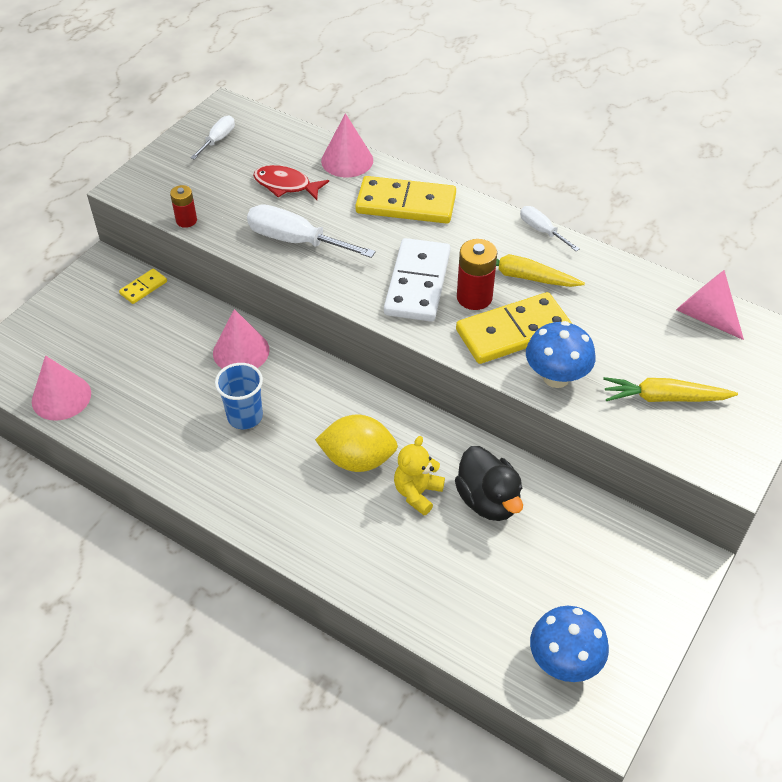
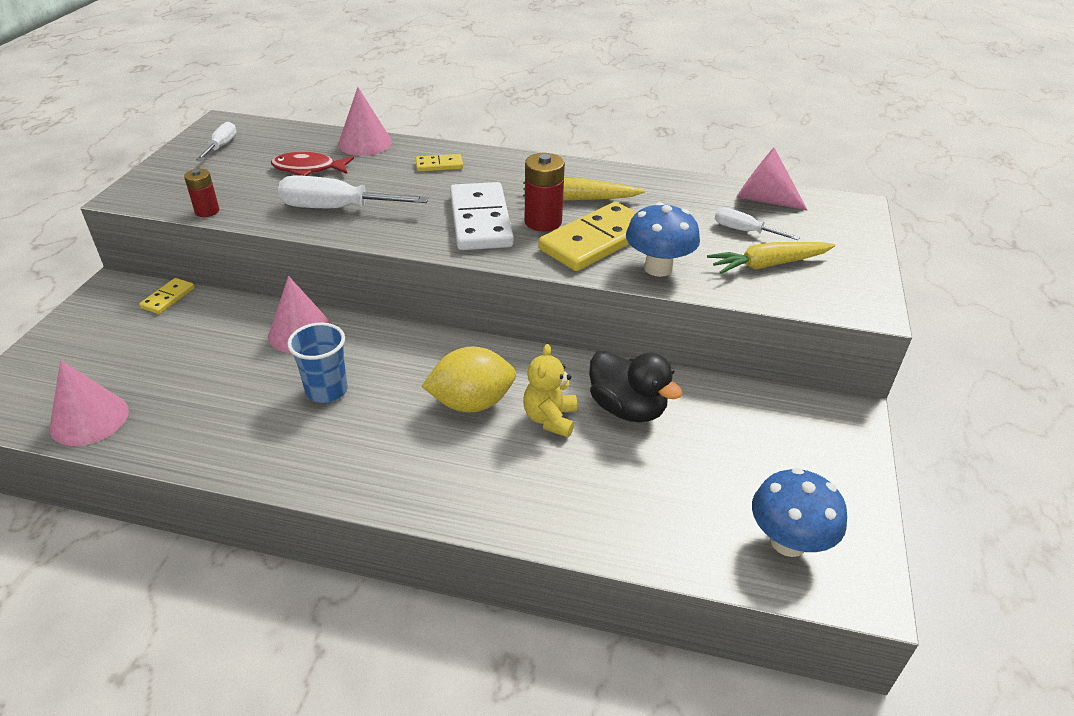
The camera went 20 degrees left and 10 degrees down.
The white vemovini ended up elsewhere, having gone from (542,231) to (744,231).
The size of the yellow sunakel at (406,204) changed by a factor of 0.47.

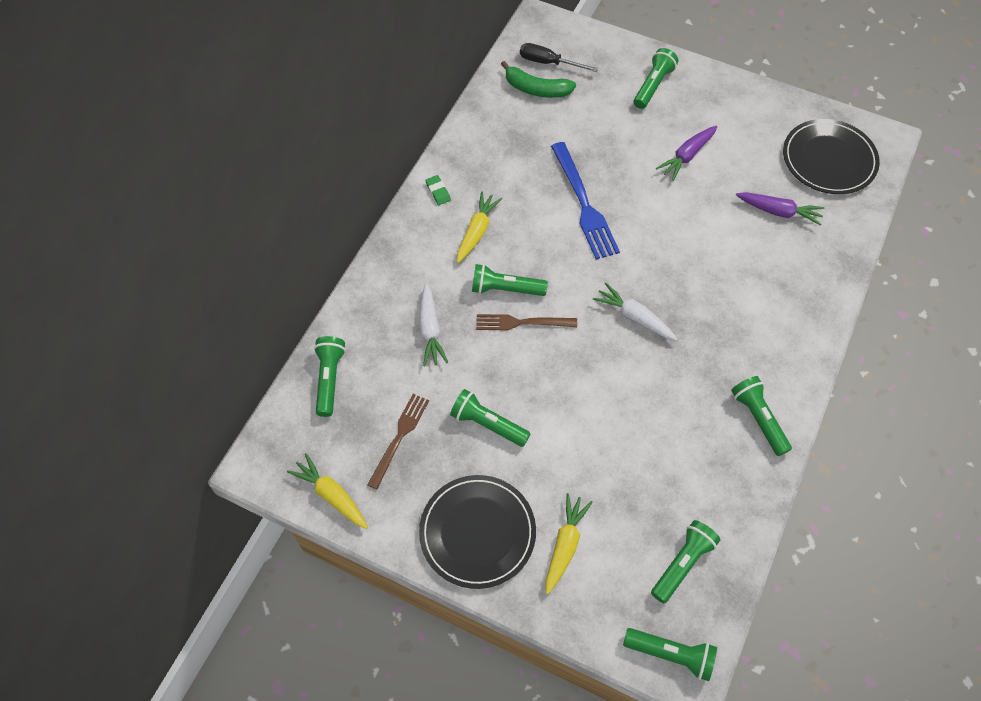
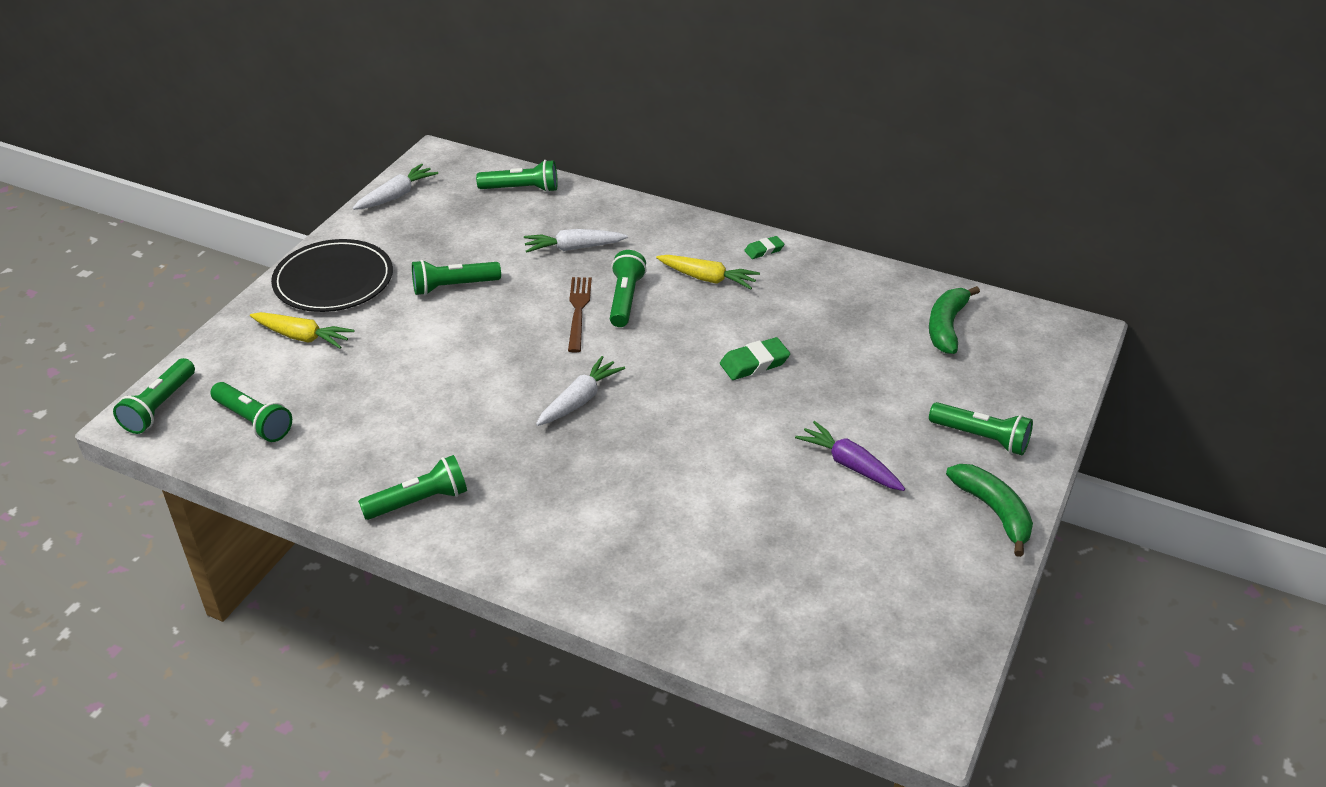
The camera went 90 degrees right and 20 degrees down.
The second view lost the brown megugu at (399,437).
The second view lost the black vemovini at (548,62).
The second view lost the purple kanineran at (779,212).
The second view lost the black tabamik at (829,159).
The second view gained the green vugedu at (993,511).
Where the blue megugu stood at (584,204), the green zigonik came to stand at (754,363).
What was the yellow kanineran at (331,495) turned into the white kanineran at (396,195).
The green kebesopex at (487,424) ended up facing another way, 135 degrees counterclockwise from before.

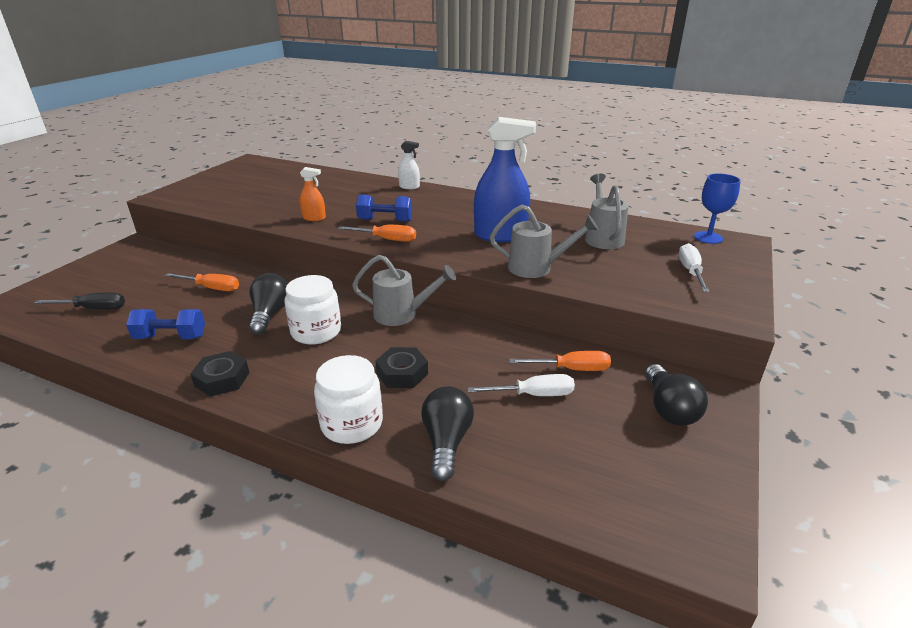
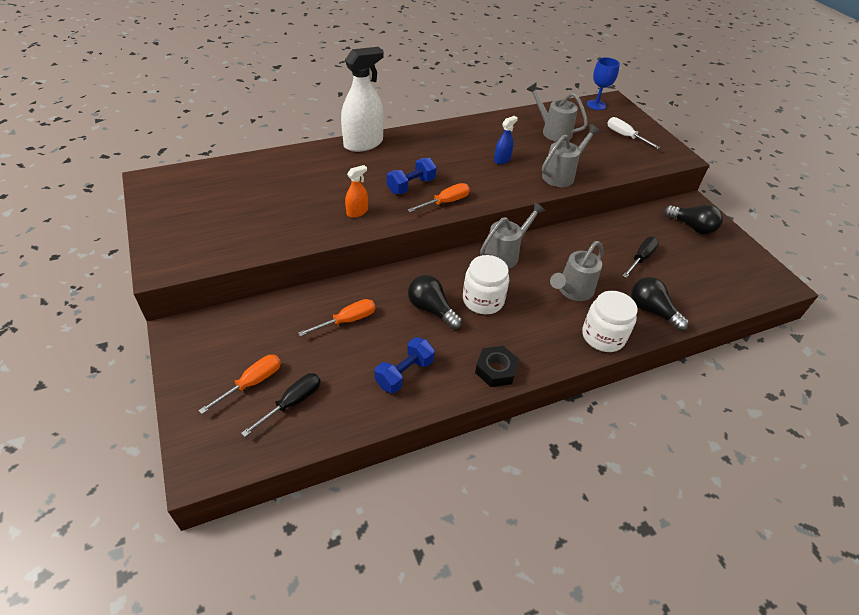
The camera went 50 degrees left and 15 degrees up.
The orange vemovini ended up elsewhere, having gone from (571,369) to (252,383).
Where the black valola stood at (402,373), the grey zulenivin came to stand at (572,291).
What was the white vemovini at (534,394) turned into the black vemovini at (641,258).
The size of the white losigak at (409,187) changed by a factor of 2.09.
The size of the blue losigak at (500,235) changed by a factor of 0.48.

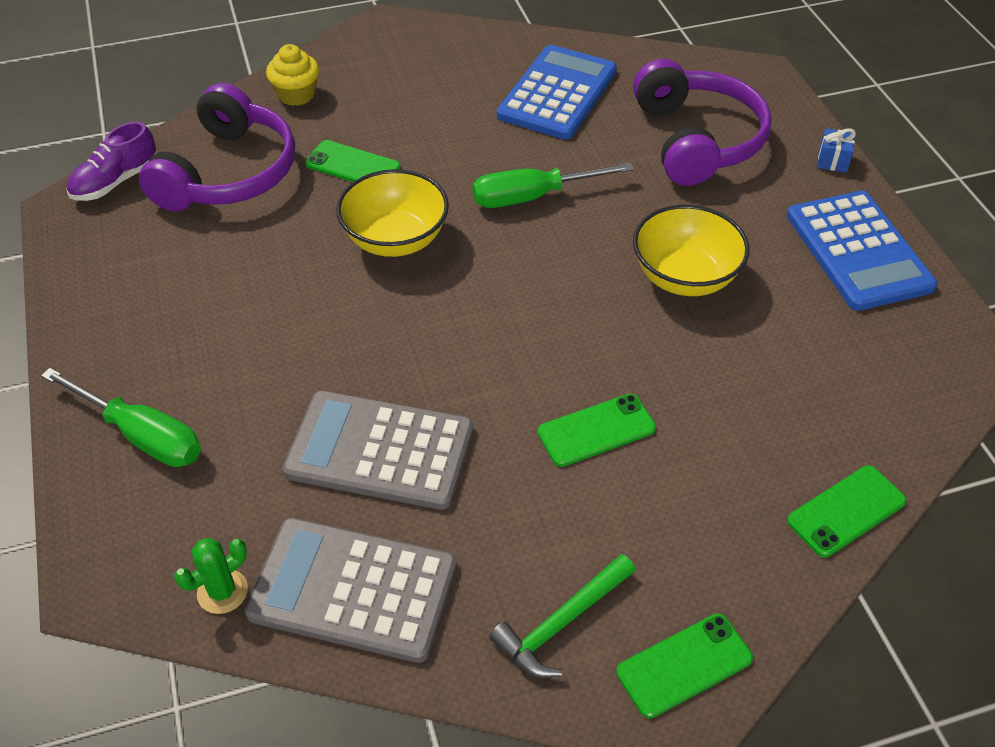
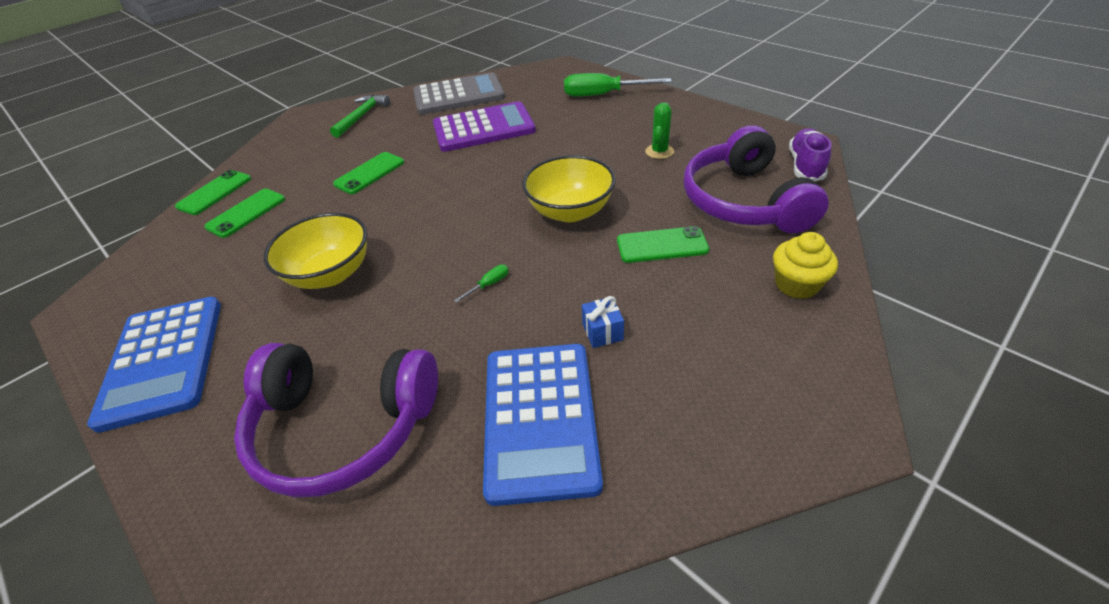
The camera went 155 degrees right and 5 degrees down.
The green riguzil ended up elsewhere, having gone from (222,591) to (659,151).
The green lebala ended up elsewhere, having gone from (684,665) to (246,213).
The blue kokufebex ended up elsewhere, having gone from (832,160) to (602,332).
What was the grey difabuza at (380,450) turned into the purple difabuza at (483,128).
The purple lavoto at (697,140) ended up facing another way, 45 degrees counterclockwise from before.
The blue difabuza at (858,251) ended up facing another way, 150 degrees counterclockwise from before.
The size of the green vemovini at (533,197) changed by a factor of 0.41.

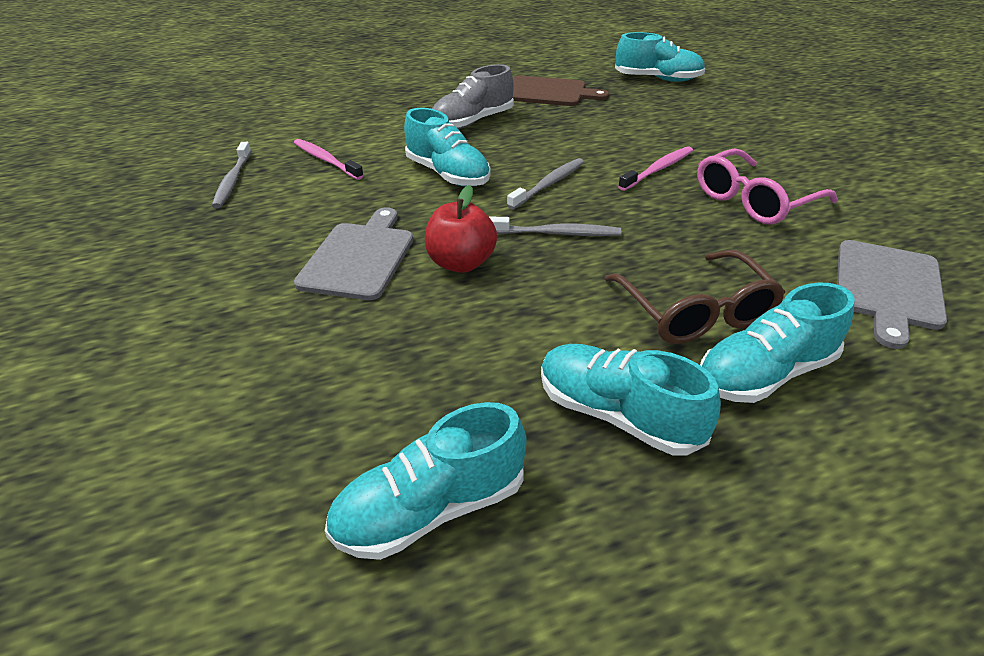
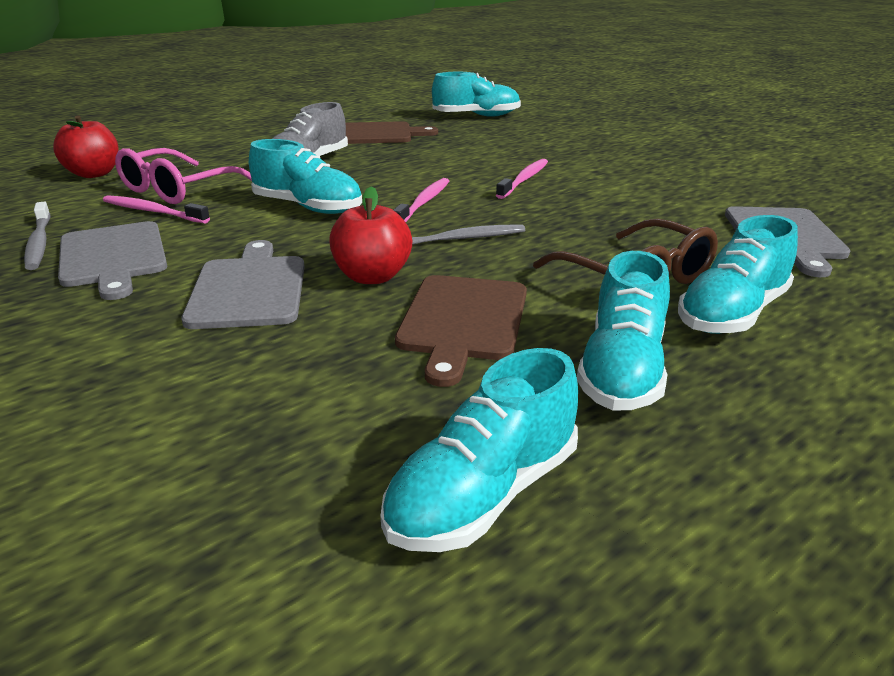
The camera went 20 degrees left and 10 degrees down.
The second view gained the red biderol at (94,174).
The second view gained the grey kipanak at (113,257).
The second view gained the brown kipanak at (463,321).
The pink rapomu ended up elsewhere, having gone from (754,200) to (178,189).
What was the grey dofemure at (549,184) turned into the pink dofemure at (424,202).
The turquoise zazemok at (617,415) ended up facing another way, 90 degrees counterclockwise from before.

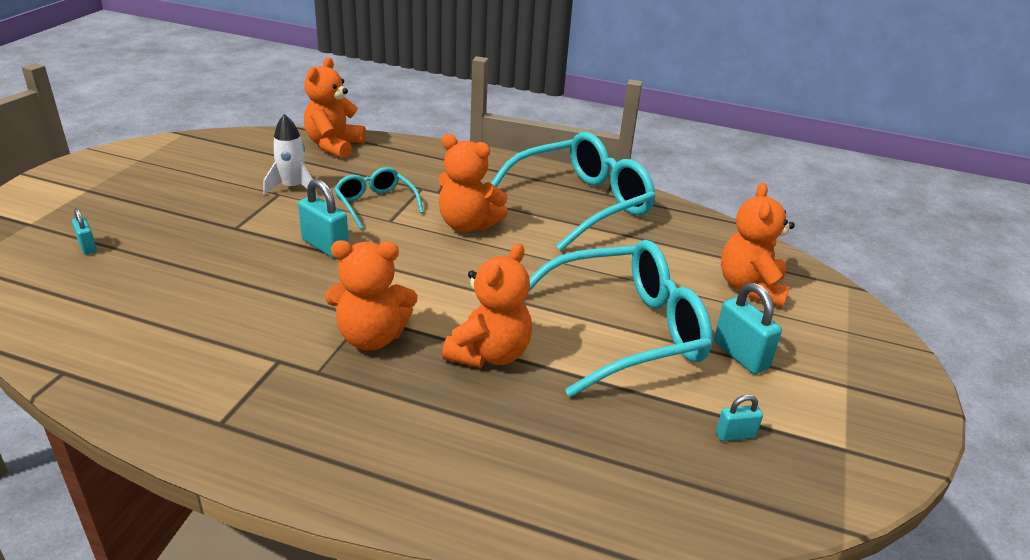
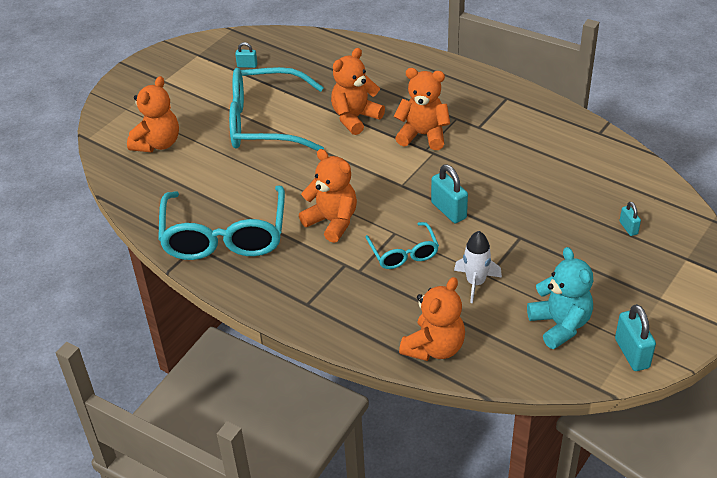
The camera went 160 degrees left and 10 degrees up.
The second view gained the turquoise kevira at (560,325).
The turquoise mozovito ended up elsewhere, having gone from (740,355) to (632,353).
The turquoise rapomu at (581,203) ended up facing another way, 75 degrees counterclockwise from before.

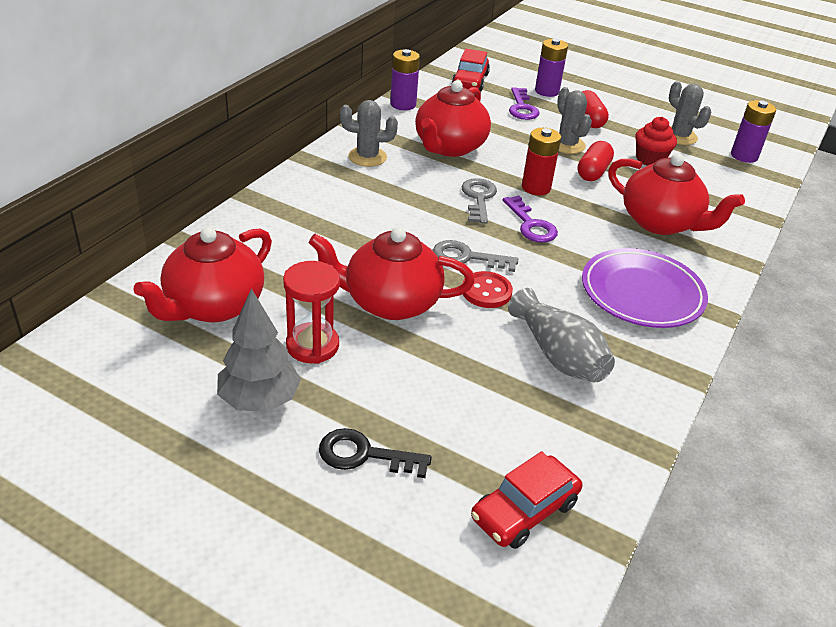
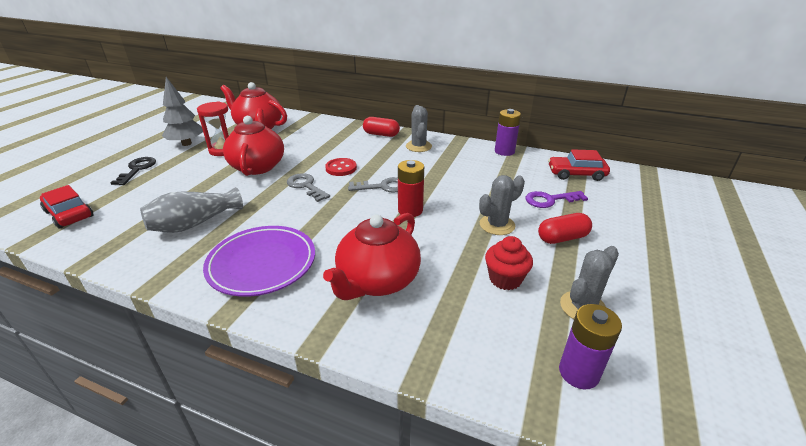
The camera went 85 degrees right and 5 degrees down.
The second view lost the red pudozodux at (449,147).
The second view lost the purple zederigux at (531,225).
The second view lost the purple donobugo at (547,91).
The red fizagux ended up elsewhere, having gone from (486,291) to (341,168).
The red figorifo ended up elsewhere, having gone from (593,172) to (381,134).
The grey zederigux at (467,257) ended up facing another way, 45 degrees counterclockwise from before.

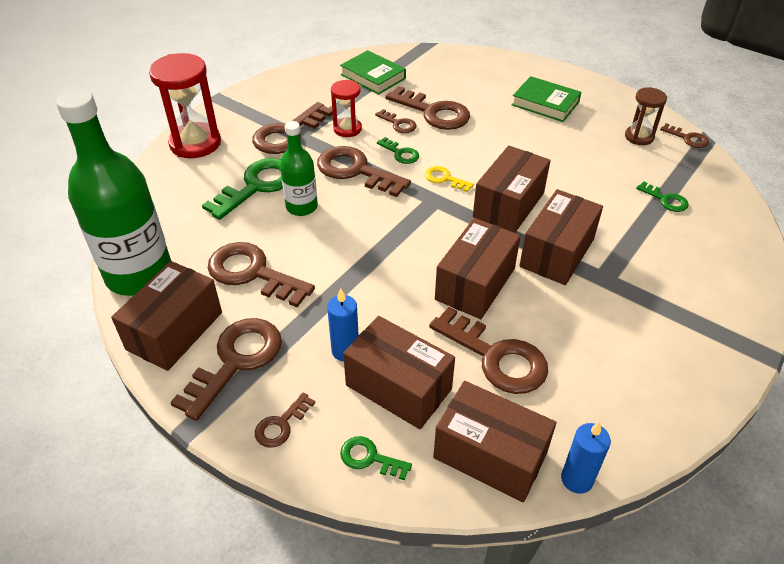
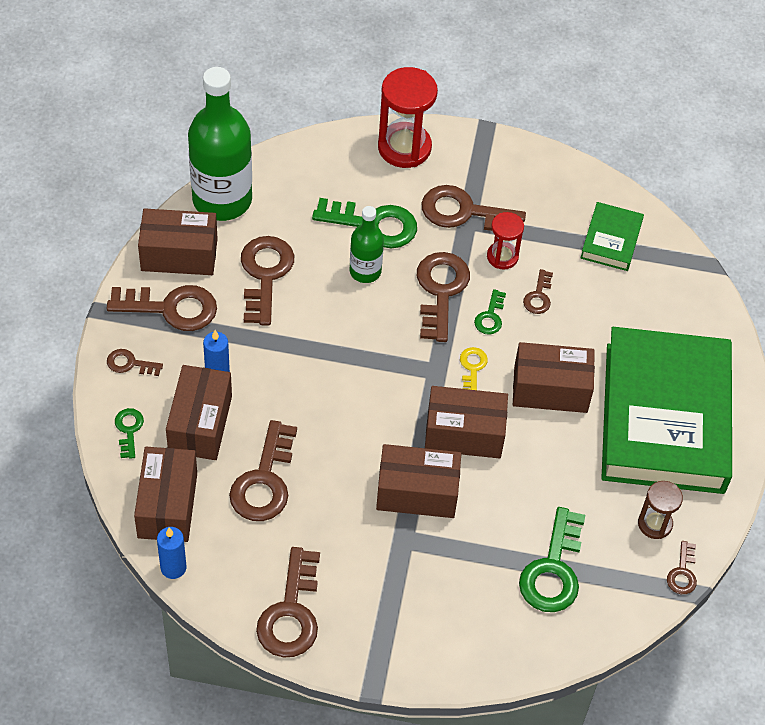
The camera went 60 degrees right and 10 degrees up.
The brown zederigux ended up elsewhere, having gone from (433,112) to (291,612).
The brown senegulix ended up elsewhere, having gone from (475,284) to (550,389).
The size of the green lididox at (545,103) changed by a factor of 2.34.
The size of the green zederigux at (665,200) changed by a factor of 1.98.

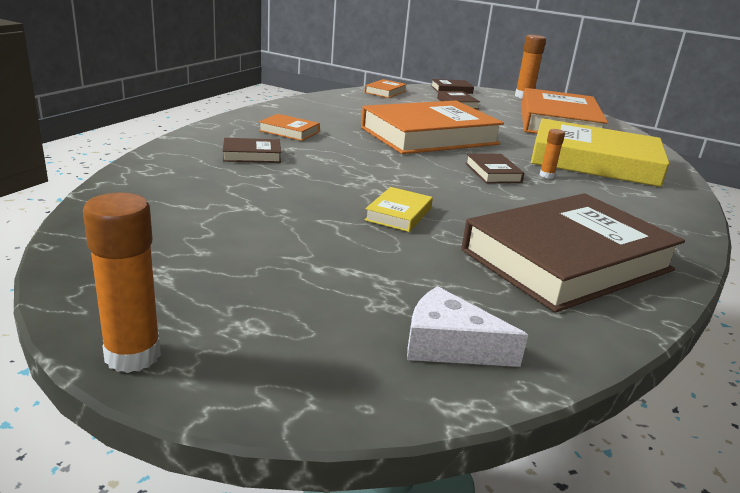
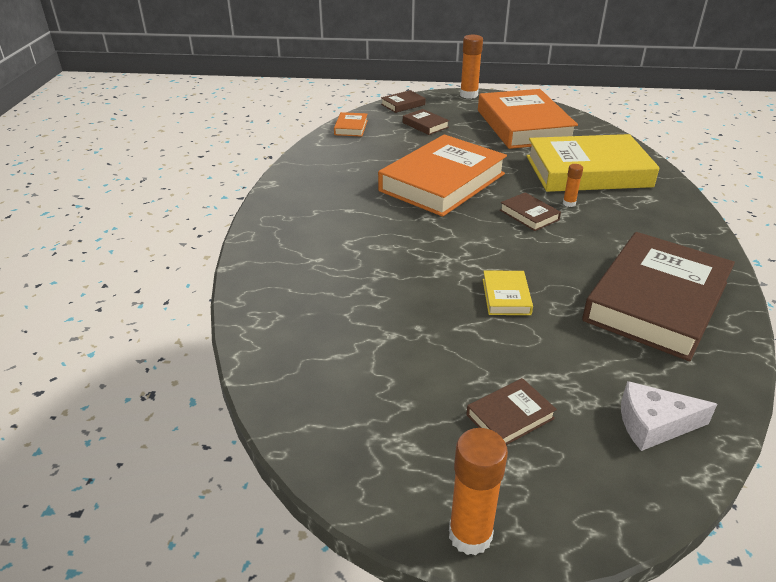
The camera went 20 degrees left and 10 degrees up.
The second view lost the orange lididox at (289,131).
The brown lididox ended up elsewhere, having gone from (252,155) to (510,416).

